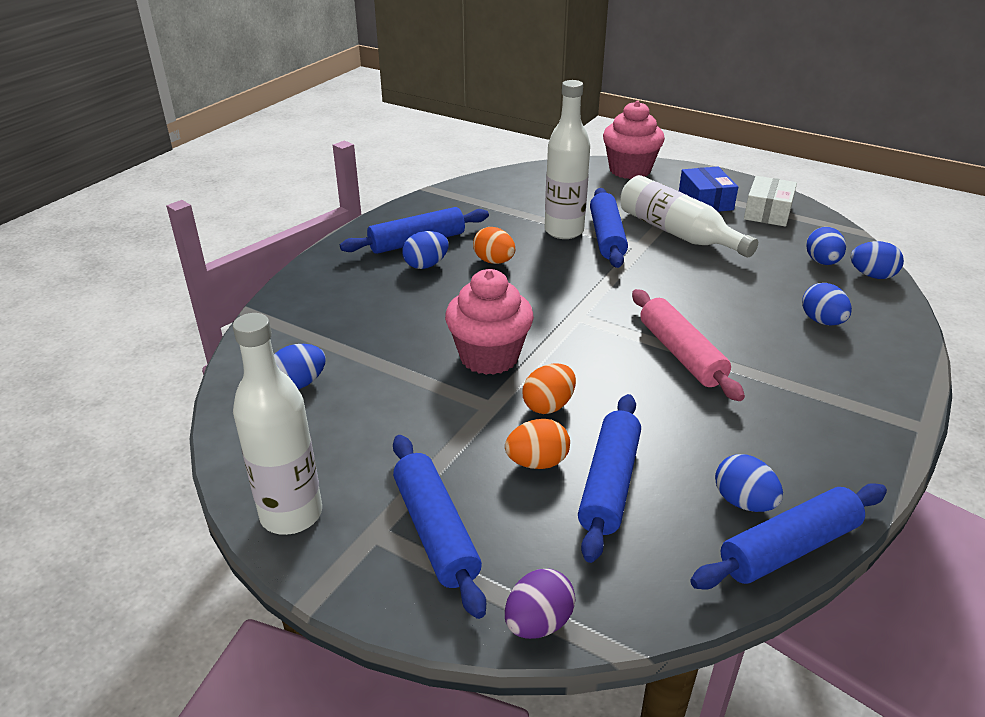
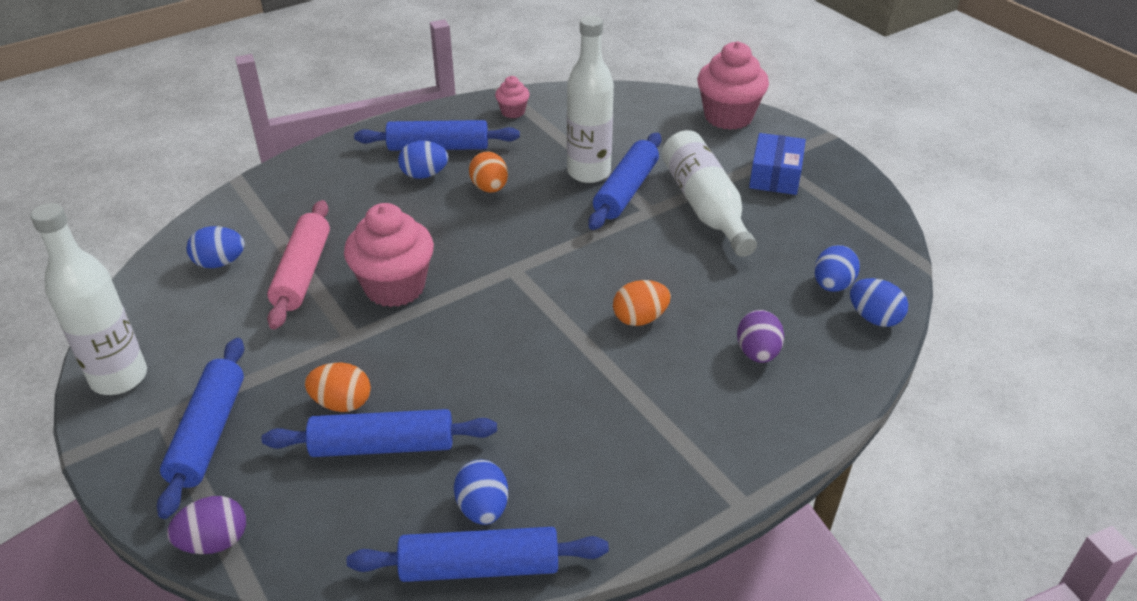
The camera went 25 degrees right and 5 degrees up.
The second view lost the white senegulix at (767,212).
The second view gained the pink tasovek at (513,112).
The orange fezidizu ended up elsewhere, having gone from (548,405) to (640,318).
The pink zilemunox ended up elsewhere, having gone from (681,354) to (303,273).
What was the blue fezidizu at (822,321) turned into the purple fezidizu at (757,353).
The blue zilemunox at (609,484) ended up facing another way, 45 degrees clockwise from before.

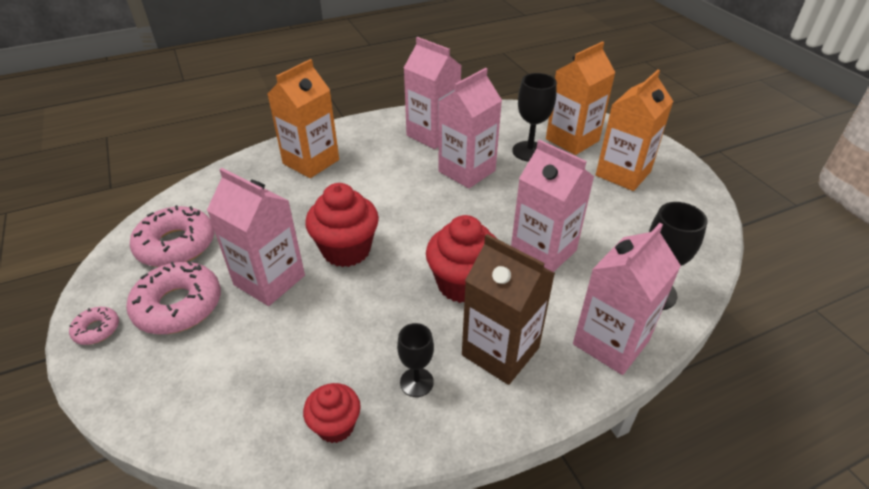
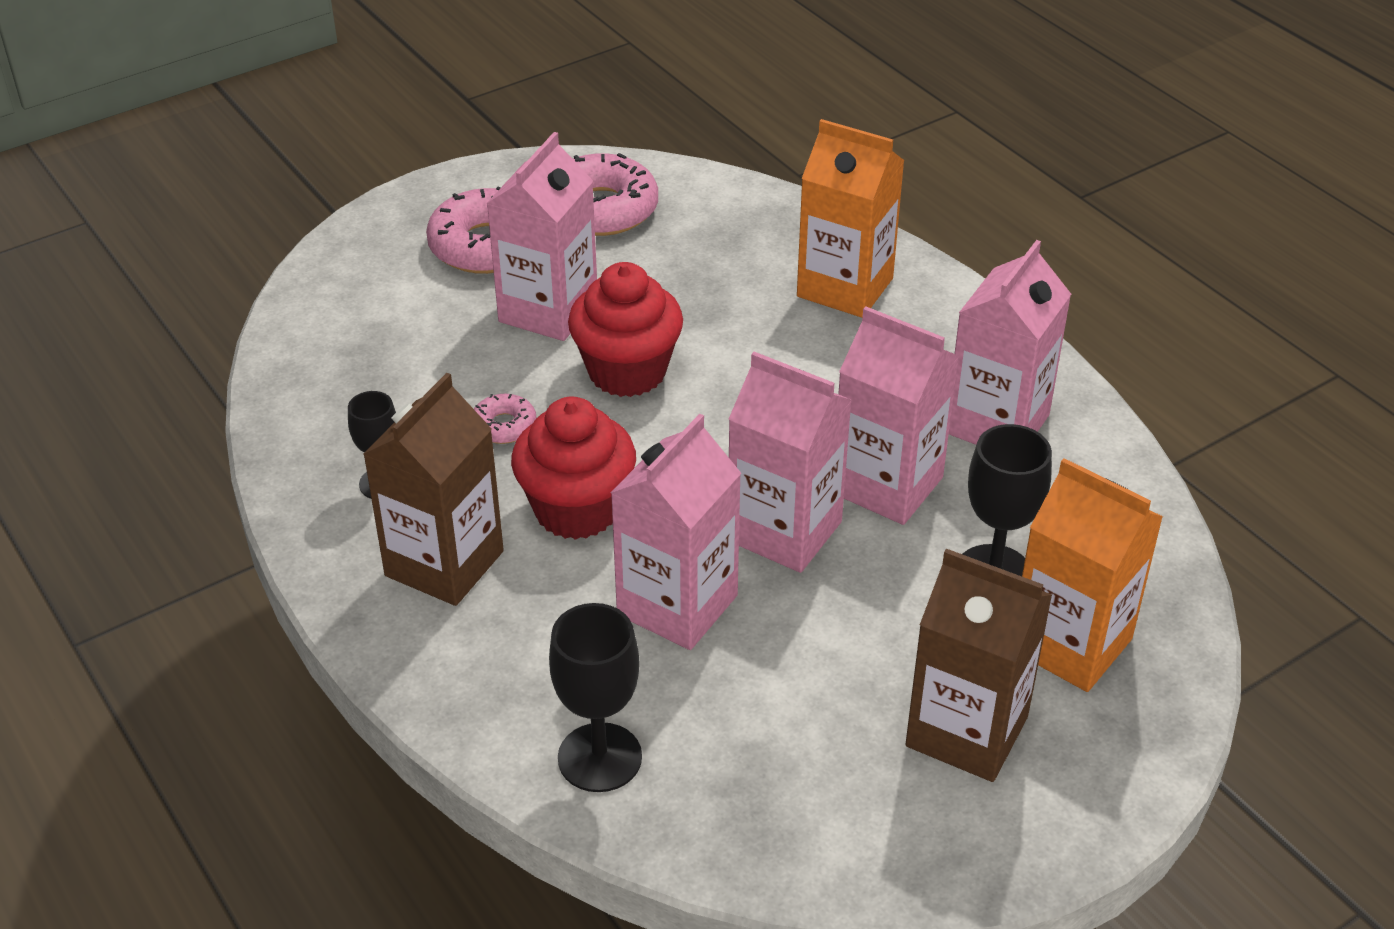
The camera went 80 degrees right and 0 degrees up.
The second view lost the red tasovek at (335,425).
The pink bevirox ended up elsewhere, having gone from (97,330) to (504,426).
The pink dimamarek ended up elsewhere, having gone from (611,342) to (784,531).
What was the orange dimamarek at (623,173) turned into the brown dimamarek at (966,731).

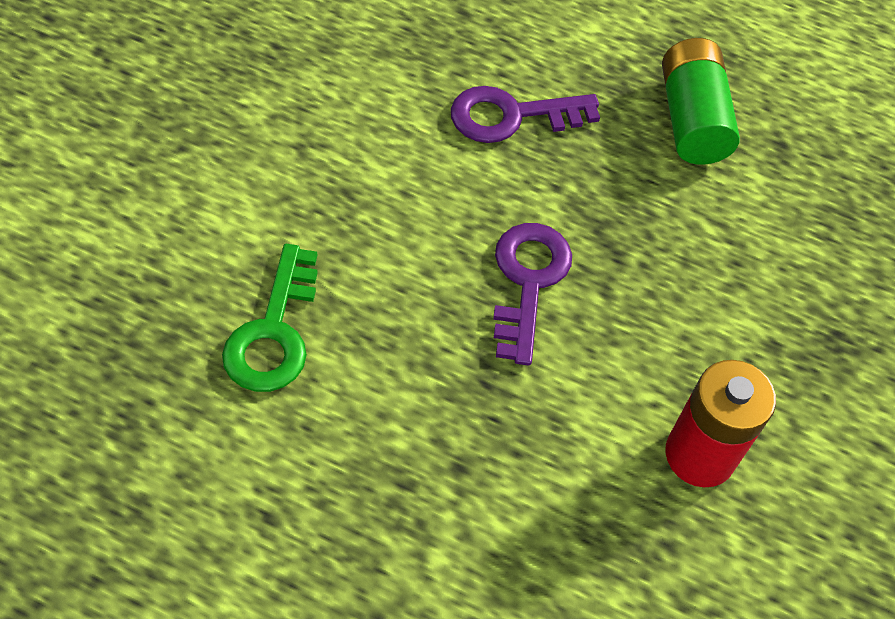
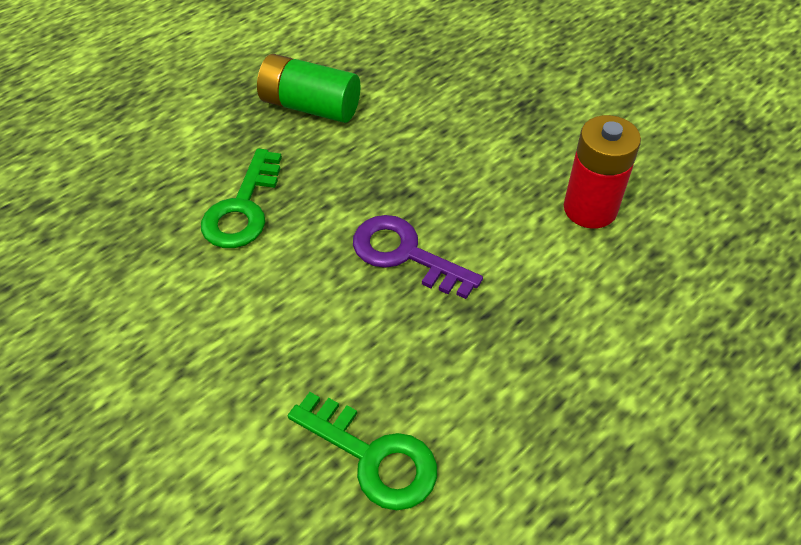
The camera went 60 degrees left and 5 degrees down.
What was the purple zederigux at (512,116) turned into the green zederigux at (243,208).

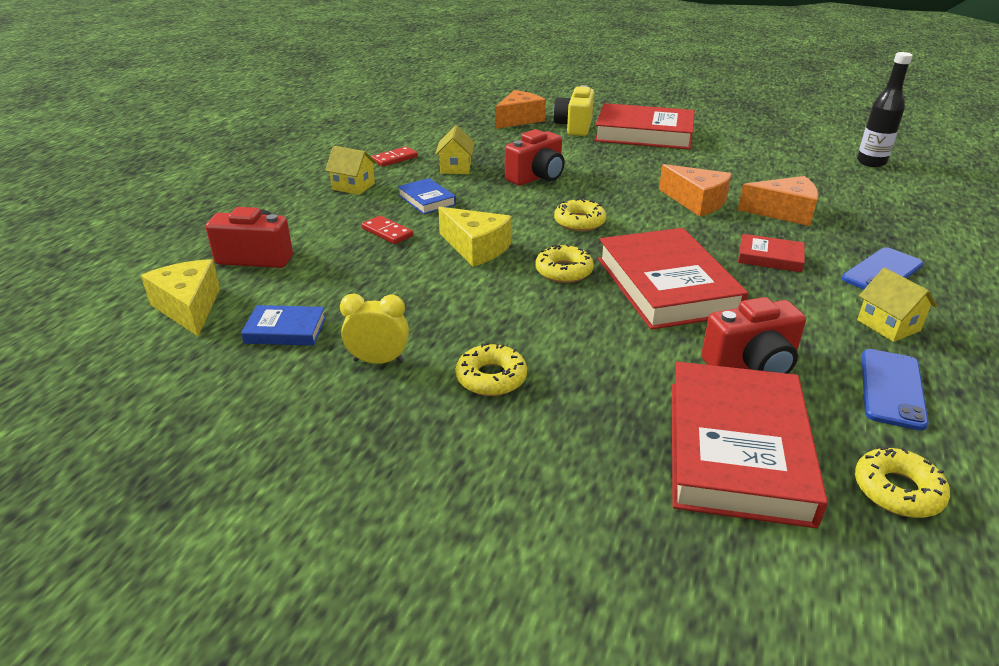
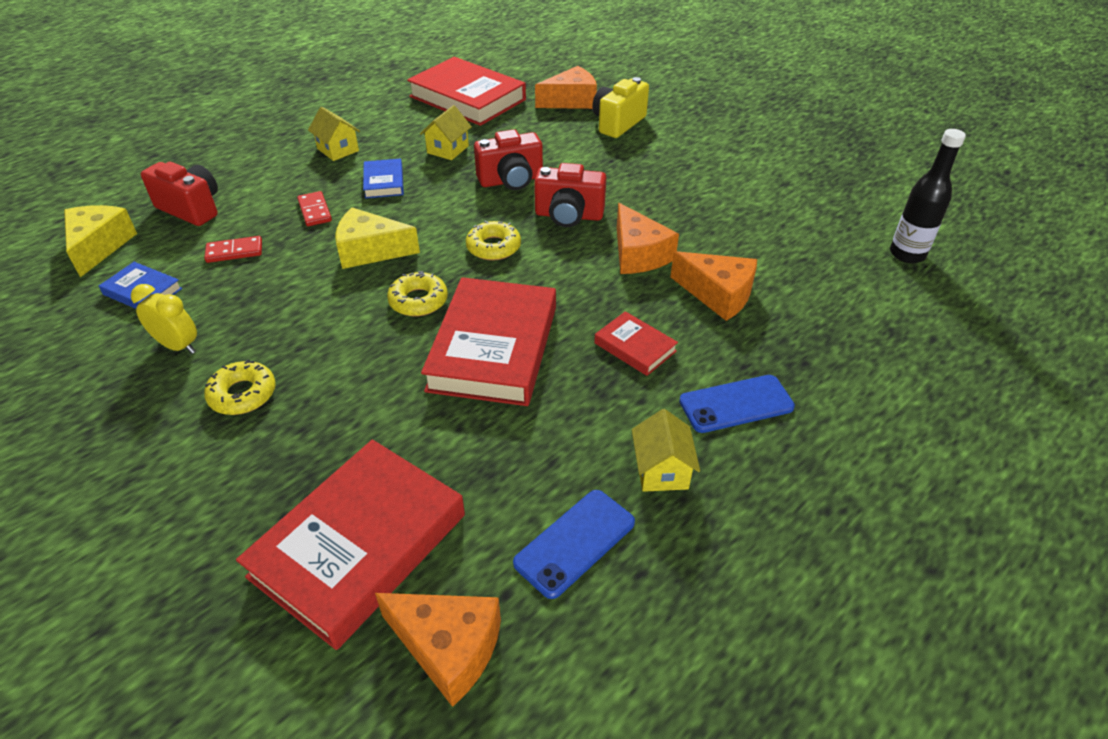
The camera went 25 degrees right and 10 degrees up.
The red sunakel ended up elsewhere, having gone from (394,159) to (234,252).
The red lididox ended up elsewhere, having gone from (644,133) to (467,98).
The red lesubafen ended up elsewhere, having gone from (751,365) to (569,215).
Where the yellow bevirox stood at (897,490), the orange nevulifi came to stand at (448,648).
The yellow nevulifi at (476,248) ended up facing another way, 120 degrees clockwise from before.

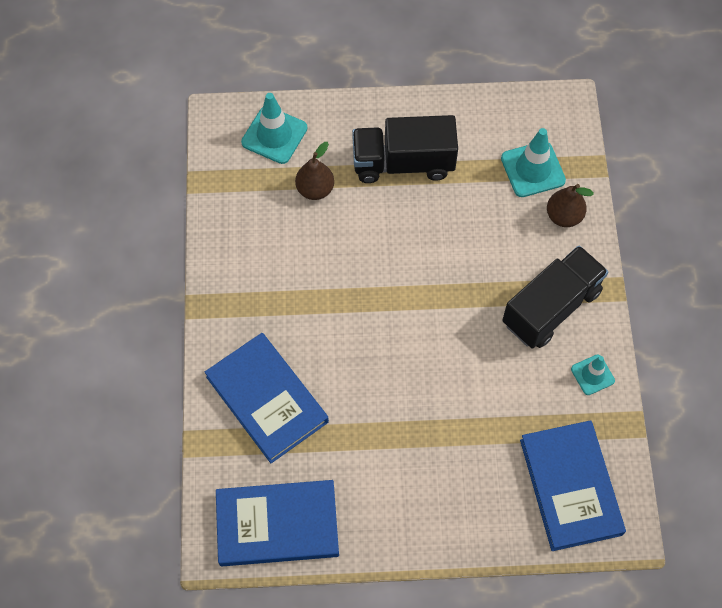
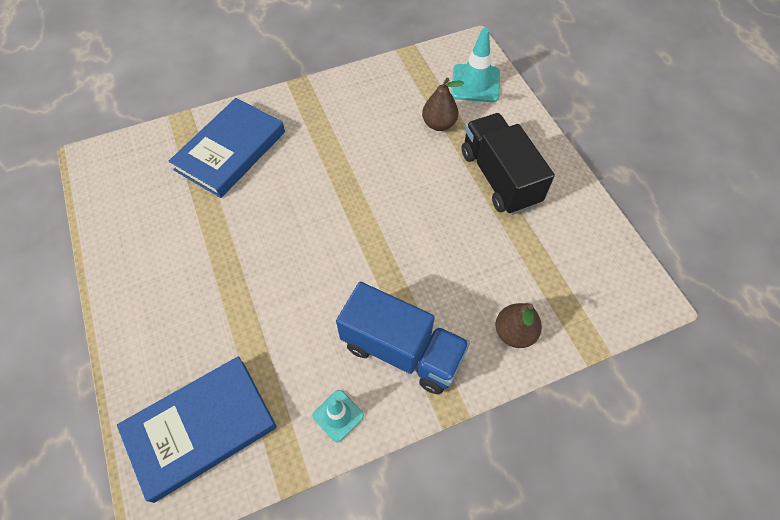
The camera went 70 degrees right and 5 degrees down.
The second view lost the blue lididox at (277,524).
The second view lost the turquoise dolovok at (533,169).
What was the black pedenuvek at (551,307) turned into the blue pedenuvek at (402,350).

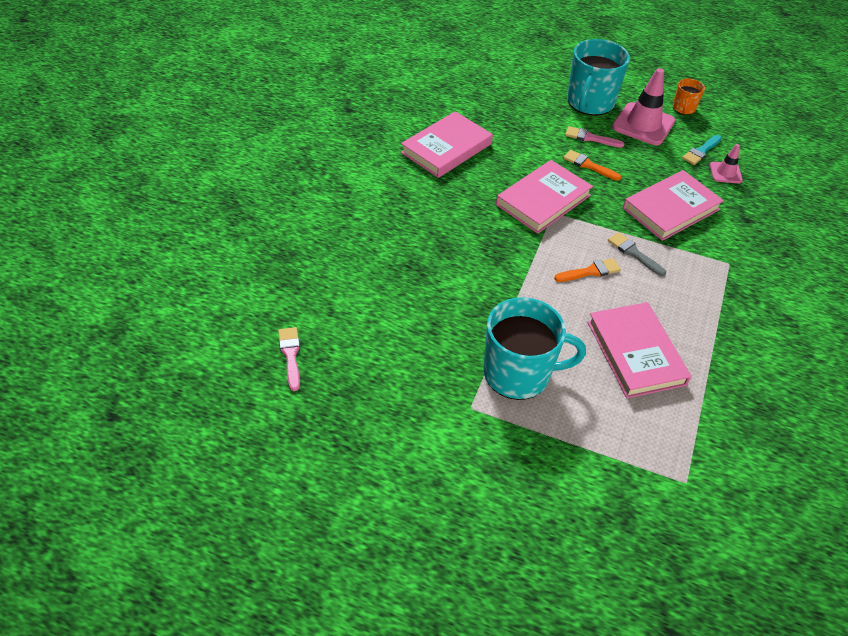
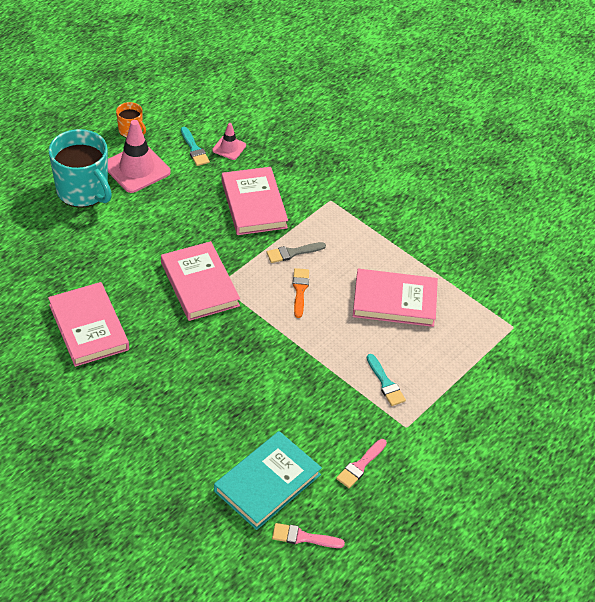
The camera went 70 degrees left and 0 degrees up.
The second view lost the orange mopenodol at (589,165).
The second view gained the turquoise lididox at (267,483).
The pink mopenodol ended up elsewhere, having gone from (590,138) to (360,465).
Where the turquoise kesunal stood at (518,373), the turquoise mopenodol came to stand at (385,383).

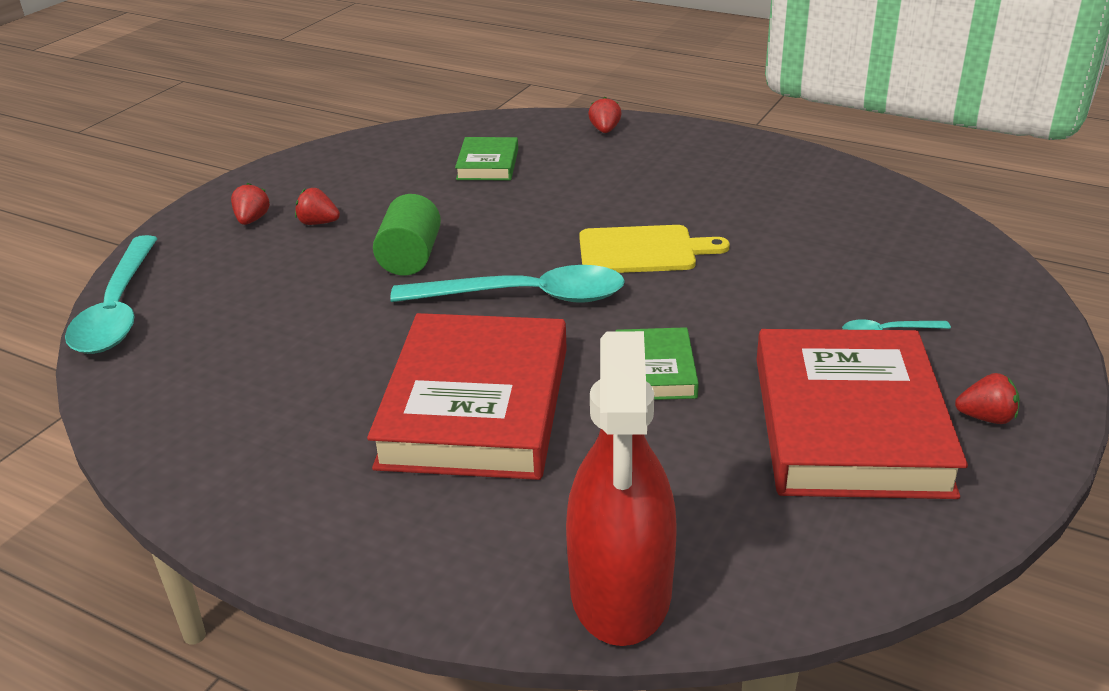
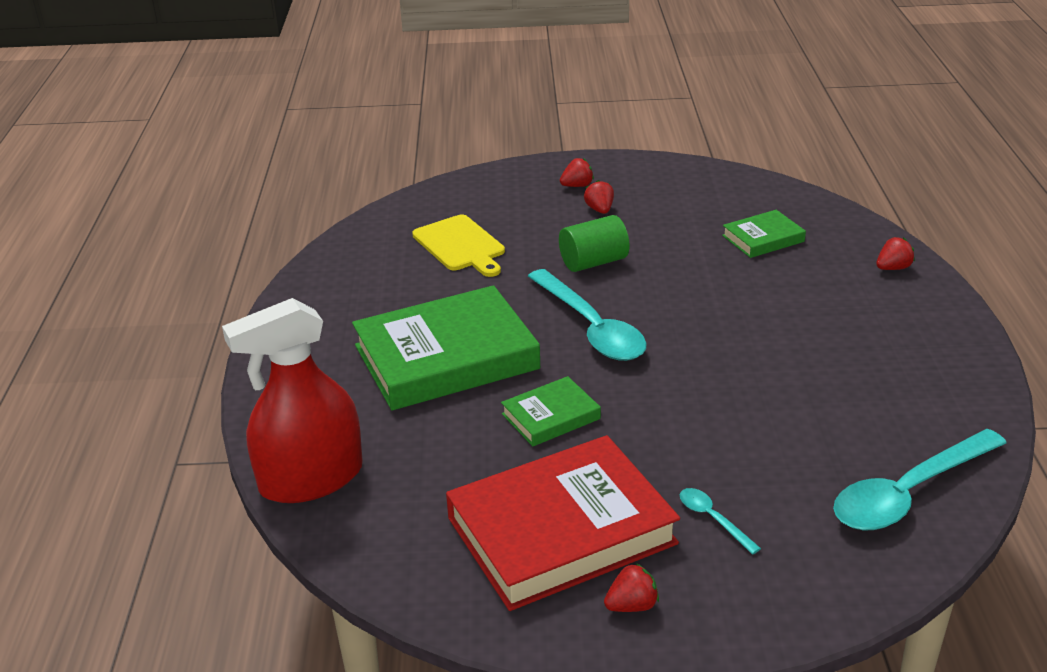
The camera went 60 degrees right and 0 degrees up.
The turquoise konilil ended up elsewhere, having gone from (118,309) to (908,493).
The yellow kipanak ended up elsewhere, having gone from (642,250) to (460,245).
What was the red lididox at (476,406) turned into the green lididox at (446,357).
The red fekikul at (986,418) ended up facing another way, 90 degrees counterclockwise from before.

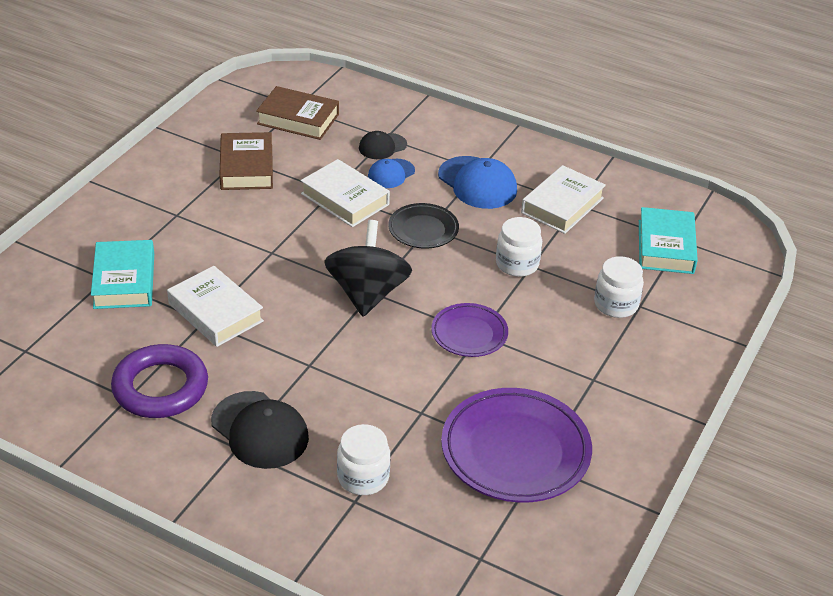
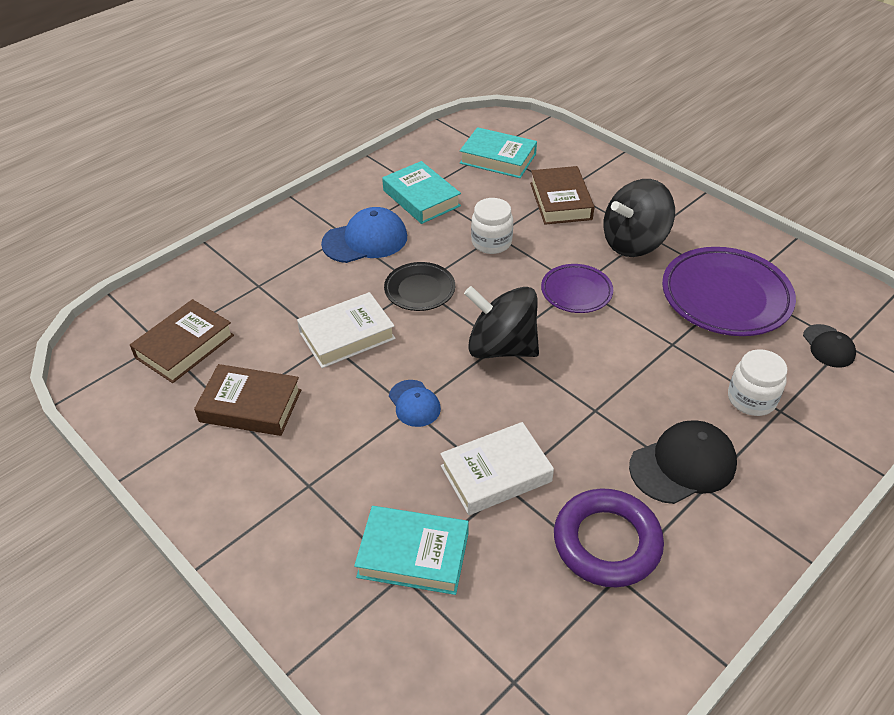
The camera went 70 degrees left and 5 degrees up.
The second view gained the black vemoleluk at (634,243).
The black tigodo ended up elsewhere, having gone from (382,146) to (828,346).
The blue tigodo ended up elsewhere, having gone from (391,174) to (414,403).
Where the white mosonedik stood at (616,304), the brown lididox came to stand at (560,201).
What was the white lididox at (562,205) turned into the turquoise lididox at (421,198).

